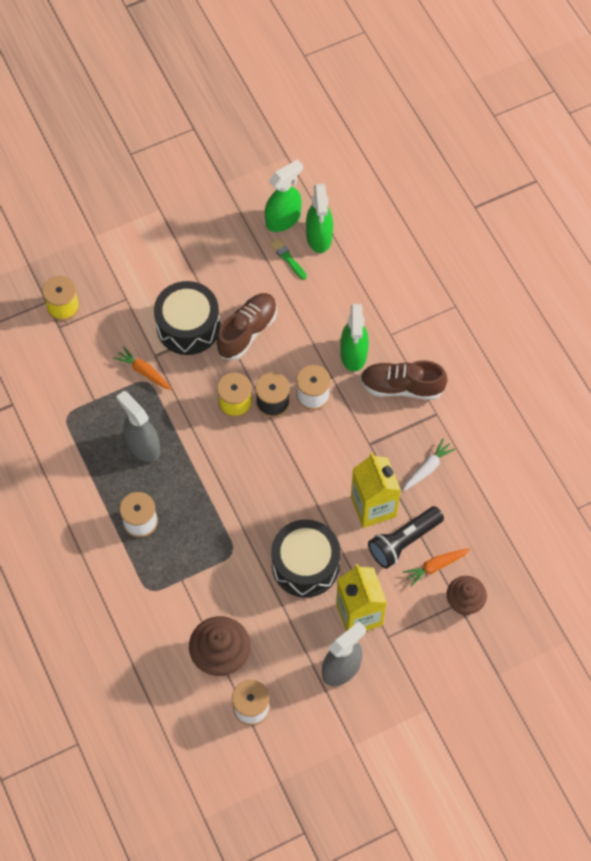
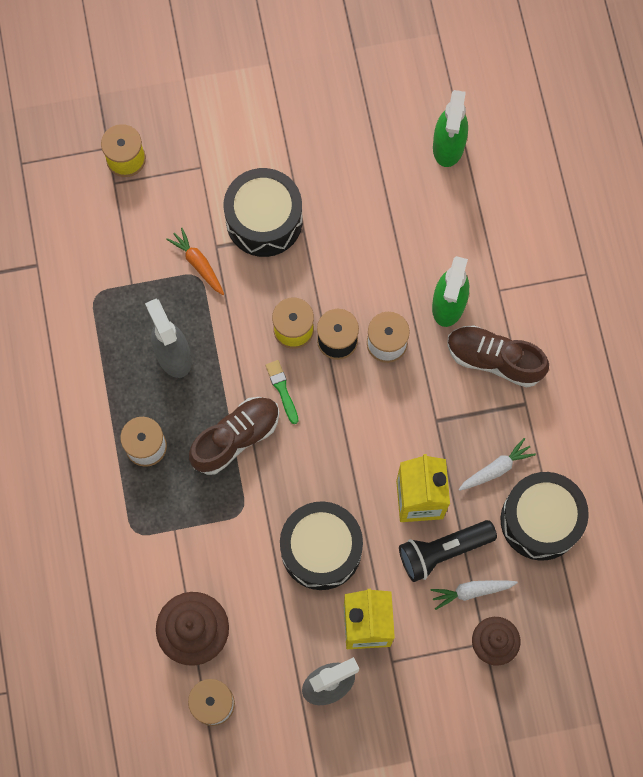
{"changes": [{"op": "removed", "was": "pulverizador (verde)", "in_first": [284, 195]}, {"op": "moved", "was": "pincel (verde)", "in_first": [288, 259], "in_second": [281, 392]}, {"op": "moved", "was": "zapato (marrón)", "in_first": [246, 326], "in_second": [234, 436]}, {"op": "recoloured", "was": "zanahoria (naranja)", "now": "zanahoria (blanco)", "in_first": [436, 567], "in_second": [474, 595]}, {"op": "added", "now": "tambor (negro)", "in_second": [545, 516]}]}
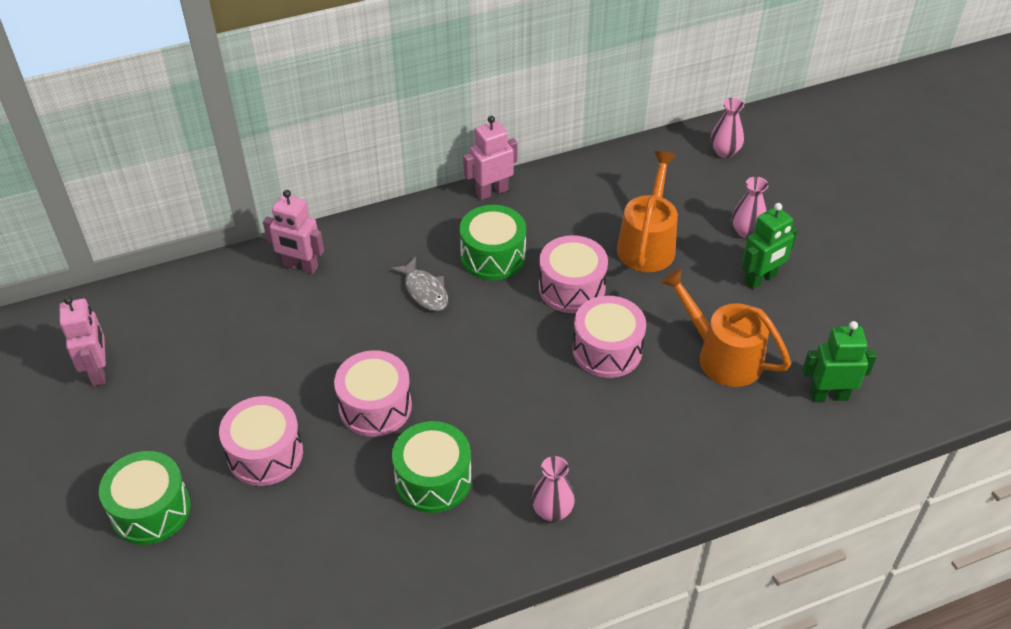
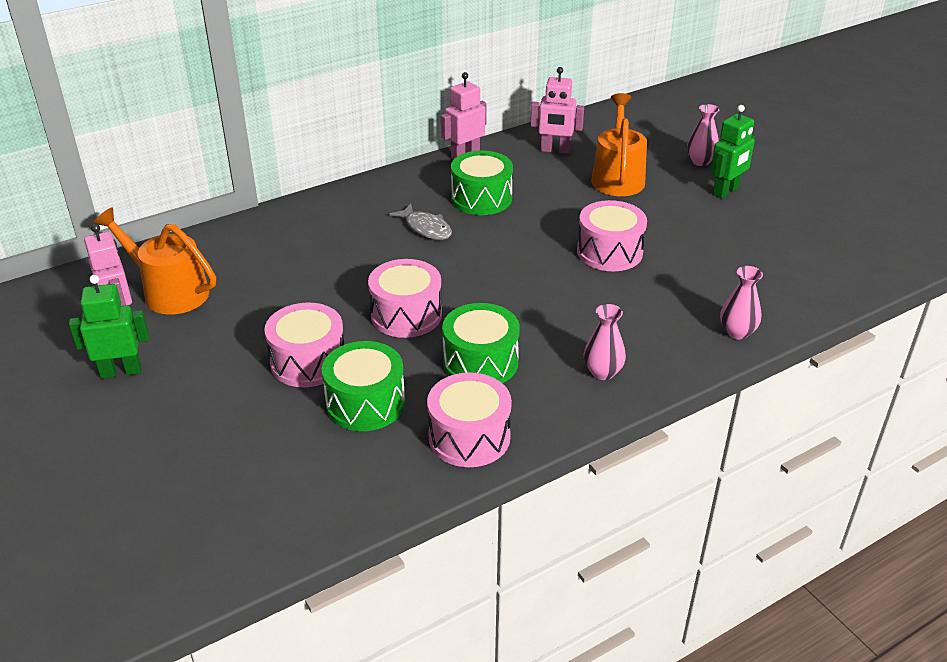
{"changes": [{"op": "moved", "was": "florero (rosa)", "in_first": [727, 128], "in_second": [741, 303]}, {"op": "moved", "was": "robot (rosa)", "in_first": [293, 232], "in_second": [557, 110]}, {"op": "moved", "was": "tambor (rosa)", "in_first": [573, 274], "in_second": [469, 419]}, {"op": "moved", "was": "regadera (naranja)", "in_first": [725, 327], "in_second": [155, 261]}, {"op": "moved", "was": "robot (verde)", "in_first": [839, 361], "in_second": [109, 327]}, {"op": "moved", "was": "tambor (verde)", "in_first": [145, 498], "in_second": [363, 386]}]}
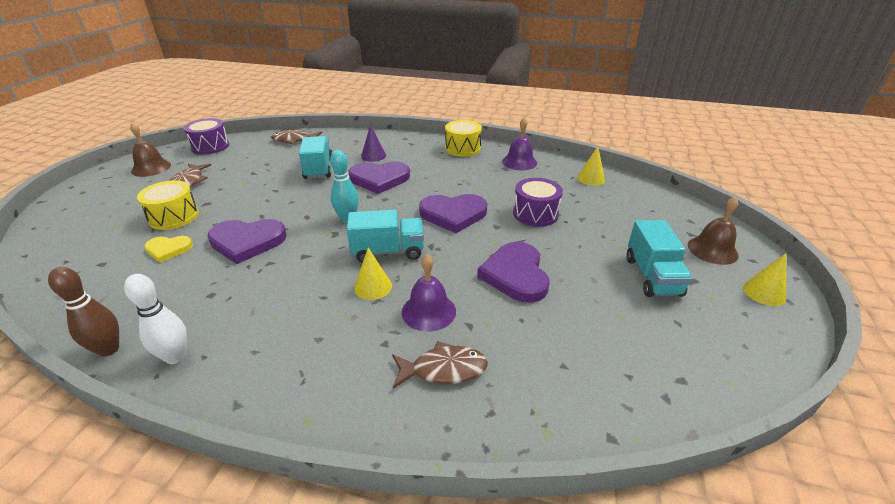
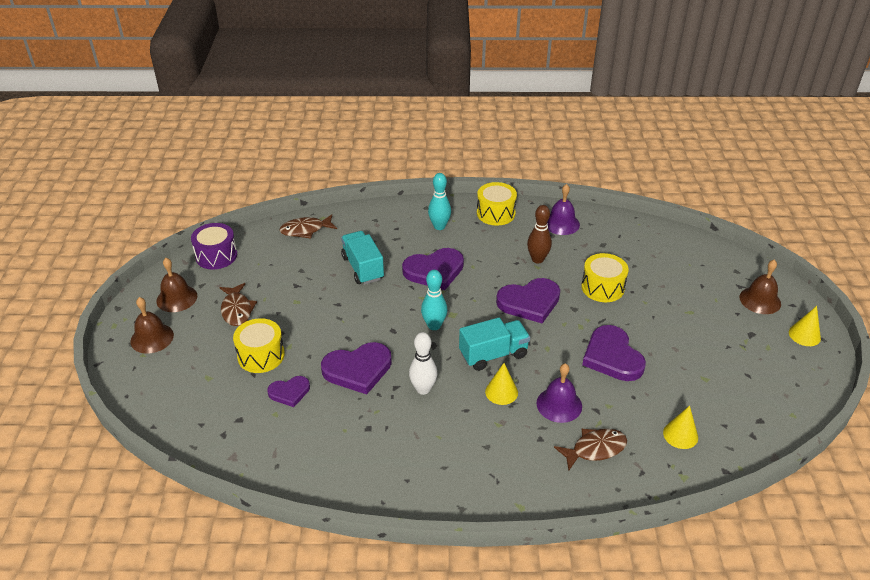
{"changes": [{"op": "removed", "was": "cono (morado)", "in_first": [373, 143]}, {"op": "moved", "was": "cono (amarillo)", "in_first": [591, 166], "in_second": [680, 427]}, {"op": "recoloured", "was": "tambor (morado)", "now": "tambor (amarillo)", "in_first": [538, 202], "in_second": [605, 277]}, {"op": "removed", "was": "camión (turquesa)", "in_first": [659, 258]}, {"op": "recoloured", "was": "corazón (amarillo)", "now": "corazón (morado)", "in_first": [168, 249], "in_second": [288, 391]}, {"op": "moved", "was": "bolo (marrón)", "in_first": [83, 312], "in_second": [539, 234]}, {"op": "moved", "was": "bolo (blanco)", "in_first": [155, 319], "in_second": [423, 363]}, {"op": "added", "now": "bolo (turquesa)", "in_second": [439, 201]}, {"op": "added", "now": "campana (marrón)", "in_second": [152, 325]}]}
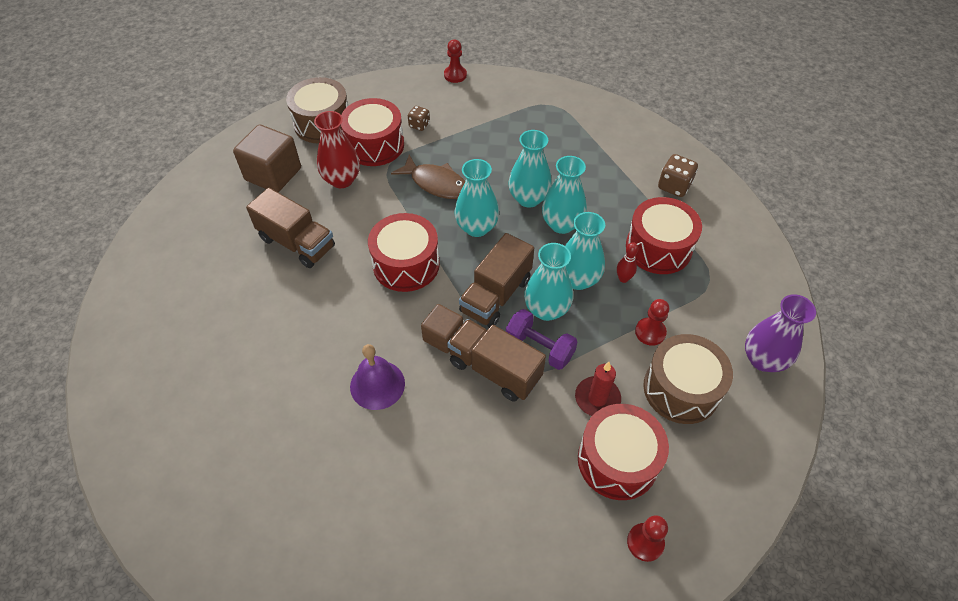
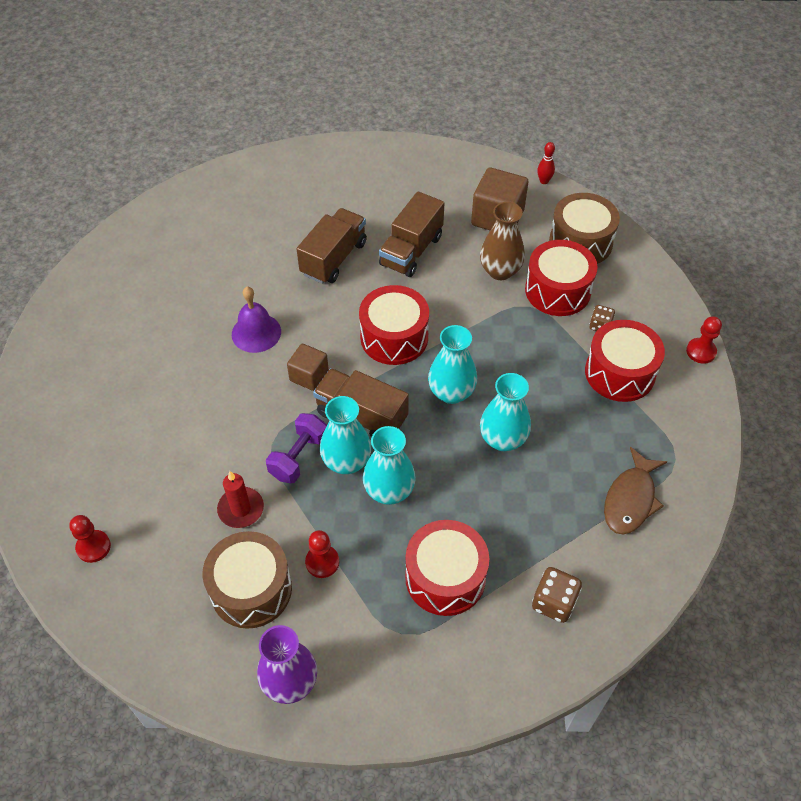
{"changes": [{"op": "recoloured", "was": "florero (rojo)", "now": "florero (marrón)", "in_first": [337, 149], "in_second": [502, 241]}, {"op": "moved", "was": "pez (marrón)", "in_first": [428, 177], "in_second": [636, 491]}, {"op": "removed", "was": "florero (turquesa)", "in_first": [564, 195]}, {"op": "moved", "was": "bolo (rojo)", "in_first": [627, 262], "in_second": [546, 163]}, {"op": "moved", "was": "camión (marrón)", "in_first": [496, 360], "in_second": [332, 246]}, {"op": "moved", "was": "tambor (rojo)", "in_first": [623, 452], "in_second": [625, 361]}]}
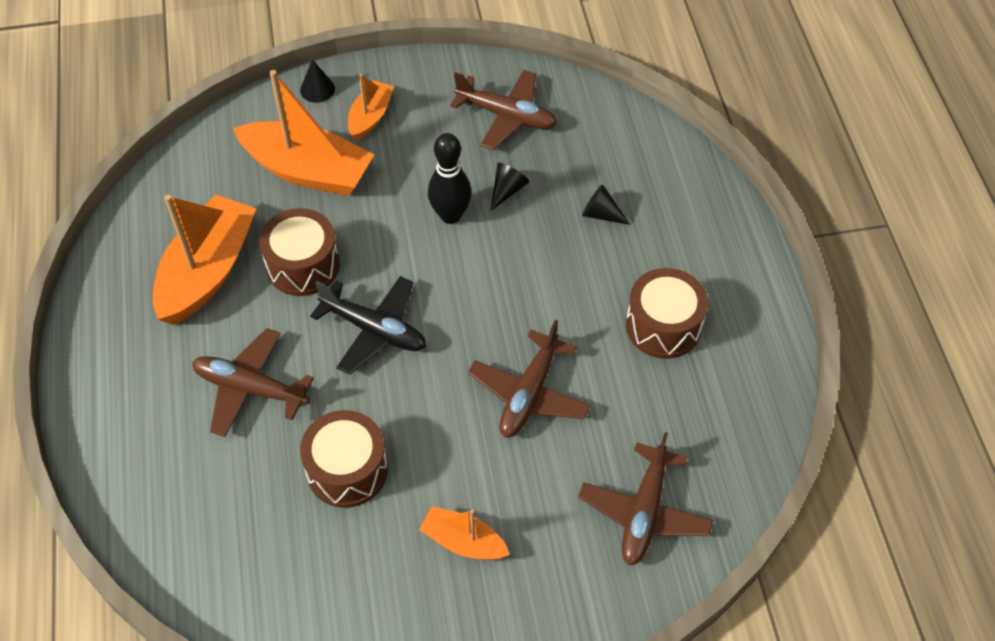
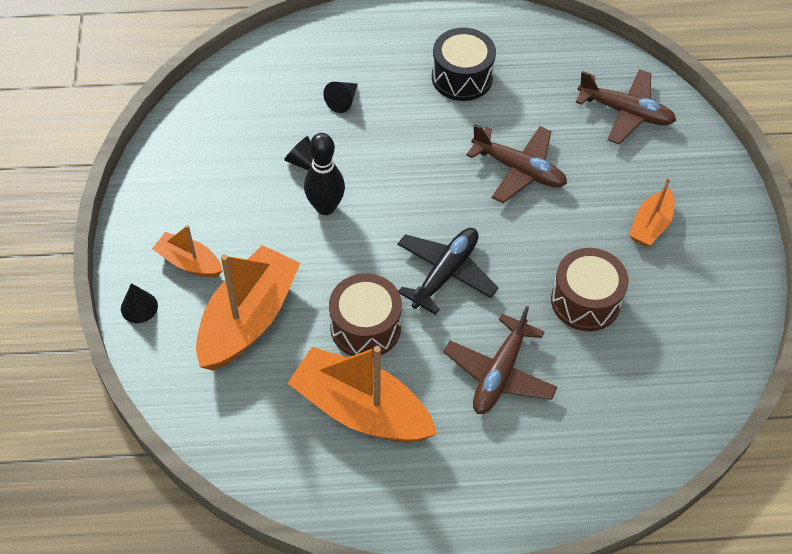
{"changes": [{"op": "removed", "was": "avión (marrón)", "in_first": [503, 110]}, {"op": "recoloured", "was": "tambor (marrón)", "now": "tambor (negro)", "in_first": [667, 313], "in_second": [464, 64]}]}
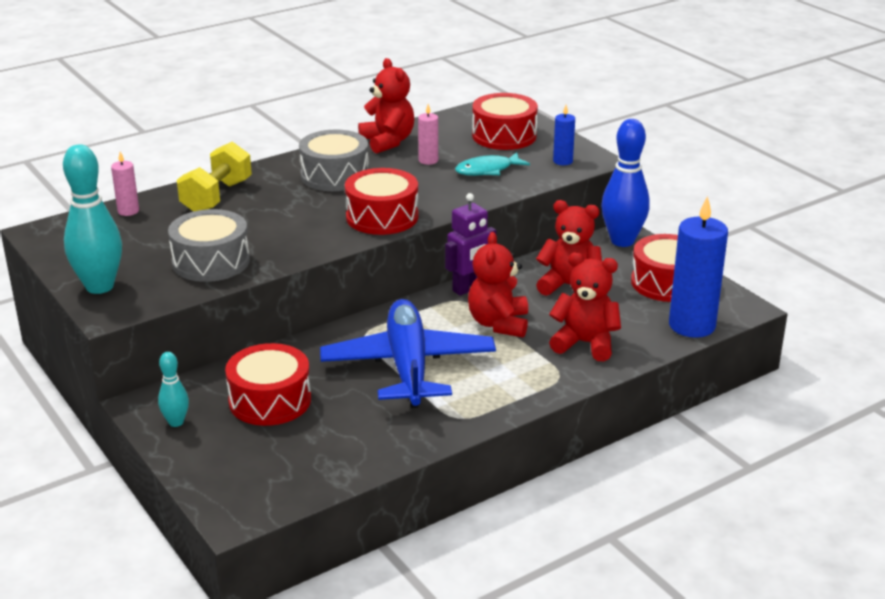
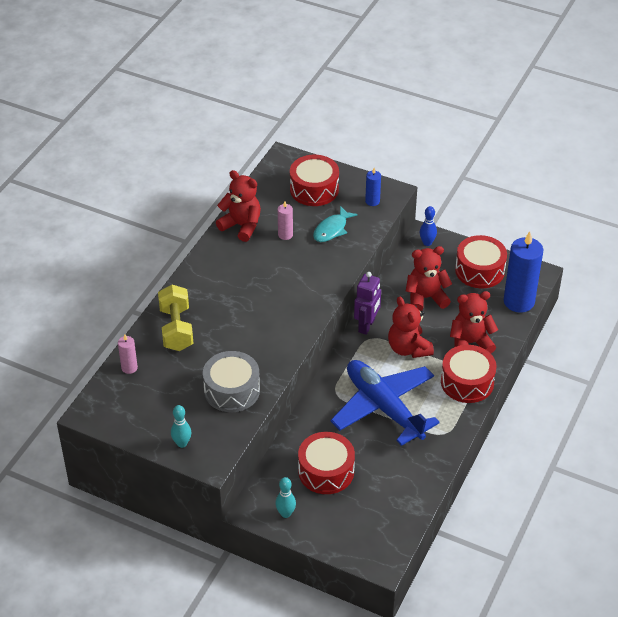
{"changes": [{"op": "resized", "was": "bolo (azul)", "in_first": [626, 183], "in_second": [428, 226], "ratio": 0.51}, {"op": "removed", "was": "tambor (gris)", "in_first": [334, 160]}, {"op": "resized", "was": "bolo (turquesa)", "in_first": [92, 219], "in_second": [181, 426], "ratio": 0.51}, {"op": "moved", "was": "tambor (rojo)", "in_first": [382, 201], "in_second": [469, 374]}]}
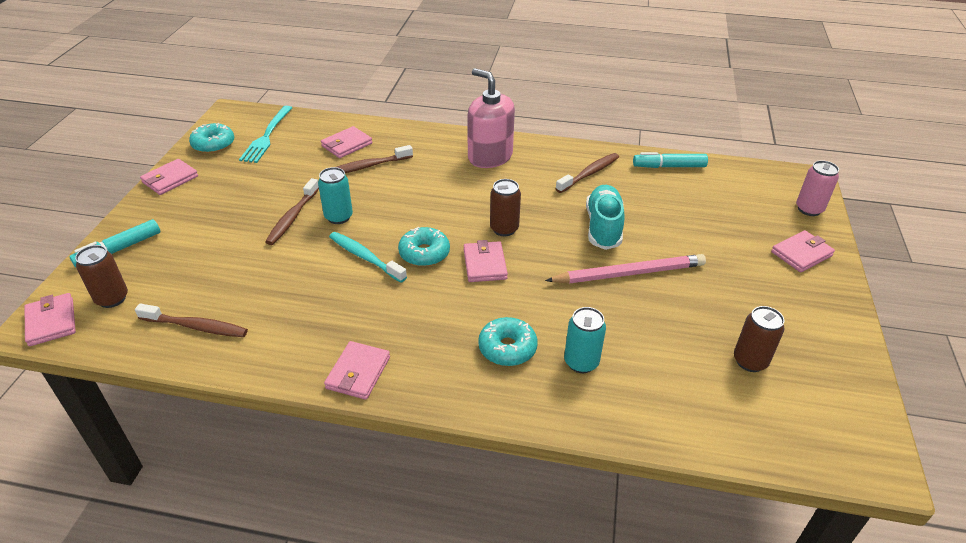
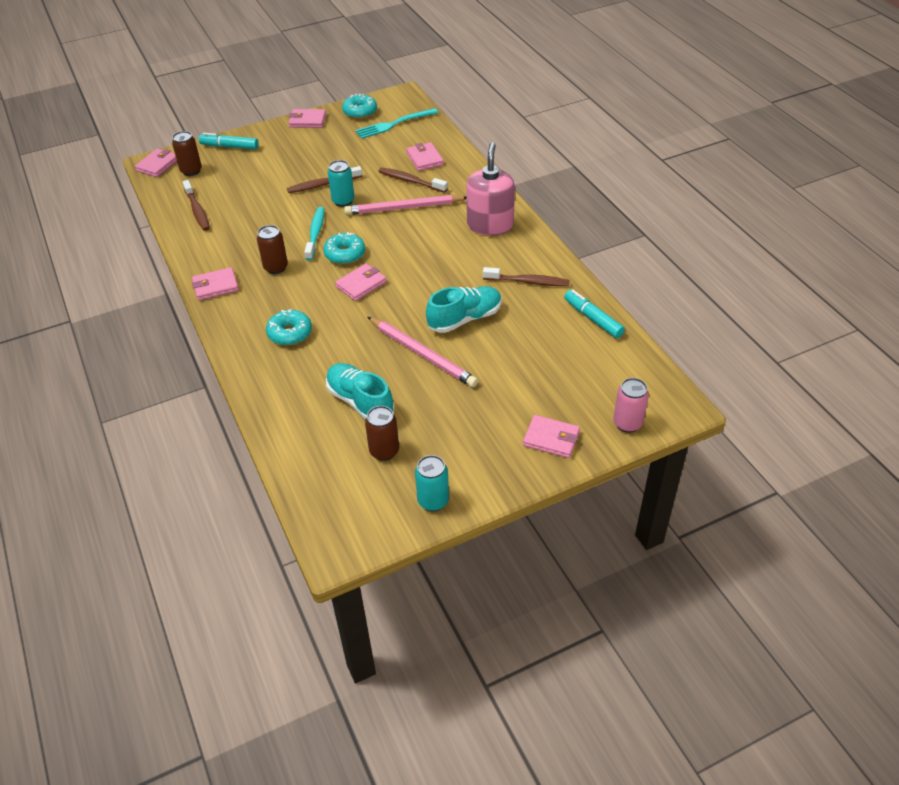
{"changes": [{"op": "turned", "was": "cartera (rosa)", "in_first": [346, 142], "in_second": [425, 156], "clockwise": 60}, {"op": "moved", "was": "lata (marrón)", "in_first": [505, 207], "in_second": [272, 249]}, {"op": "moved", "was": "lata (turquesa)", "in_first": [585, 340], "in_second": [432, 483]}, {"op": "added", "now": "lápiz (rosa)", "in_second": [405, 205]}, {"op": "added", "now": "zapato (turquesa)", "in_second": [360, 391]}]}
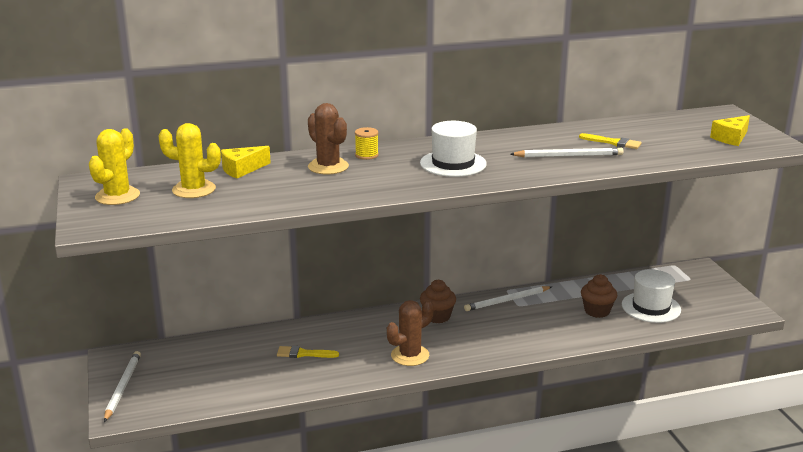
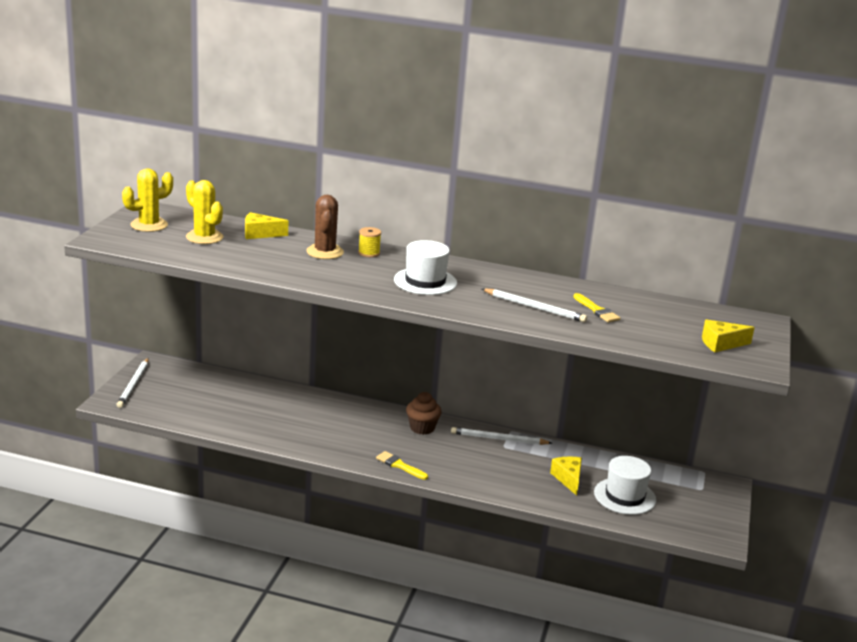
{"changes": [{"op": "replaced", "was": "magdalena (marrón)", "now": "queso (amarillo)", "in_first": [599, 296], "in_second": [566, 476]}, {"op": "removed", "was": "cactus (marrón)", "in_first": [410, 333]}, {"op": "moved", "was": "pincel (amarillo)", "in_first": [308, 352], "in_second": [402, 465]}, {"op": "turned", "was": "lápiz (blanco)", "in_first": [122, 386], "in_second": [132, 383], "clockwise": 150}]}
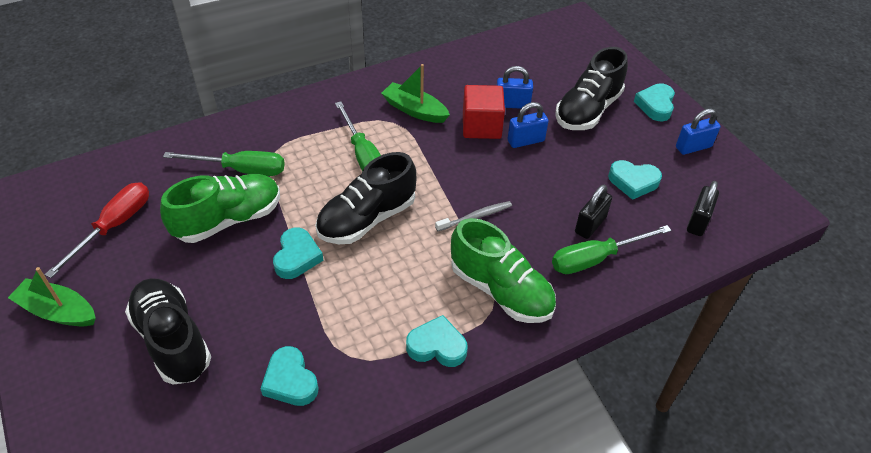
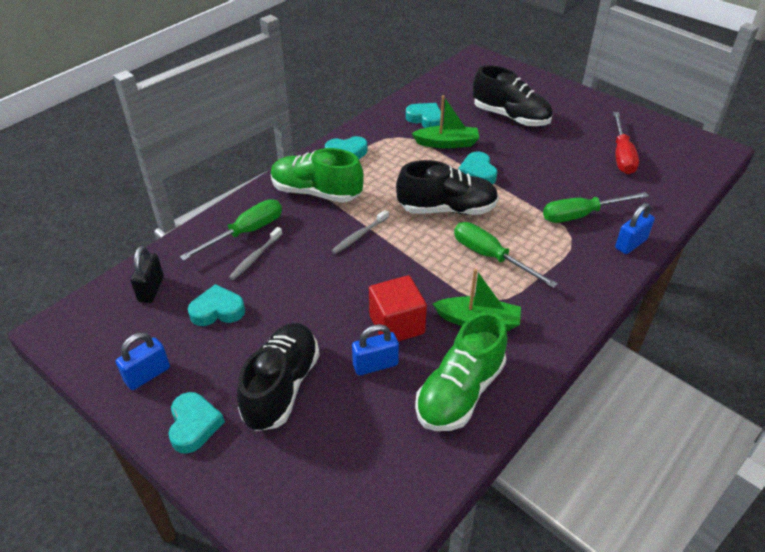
{"changes": [{"op": "moved", "was": "candado (azul)", "in_first": [528, 125], "in_second": [635, 228]}, {"op": "turned", "was": "zapato (negro)", "in_first": [365, 198], "in_second": [447, 187], "clockwise": 60}, {"op": "moved", "was": "zapato (verde)", "in_first": [220, 208], "in_second": [461, 371]}, {"op": "replaced", "was": "candado (negro)", "now": "cepillo de dientes (gris)", "in_first": [593, 211], "in_second": [255, 253]}, {"op": "moved", "was": "barco (verde)", "in_first": [52, 296], "in_second": [445, 121]}]}
